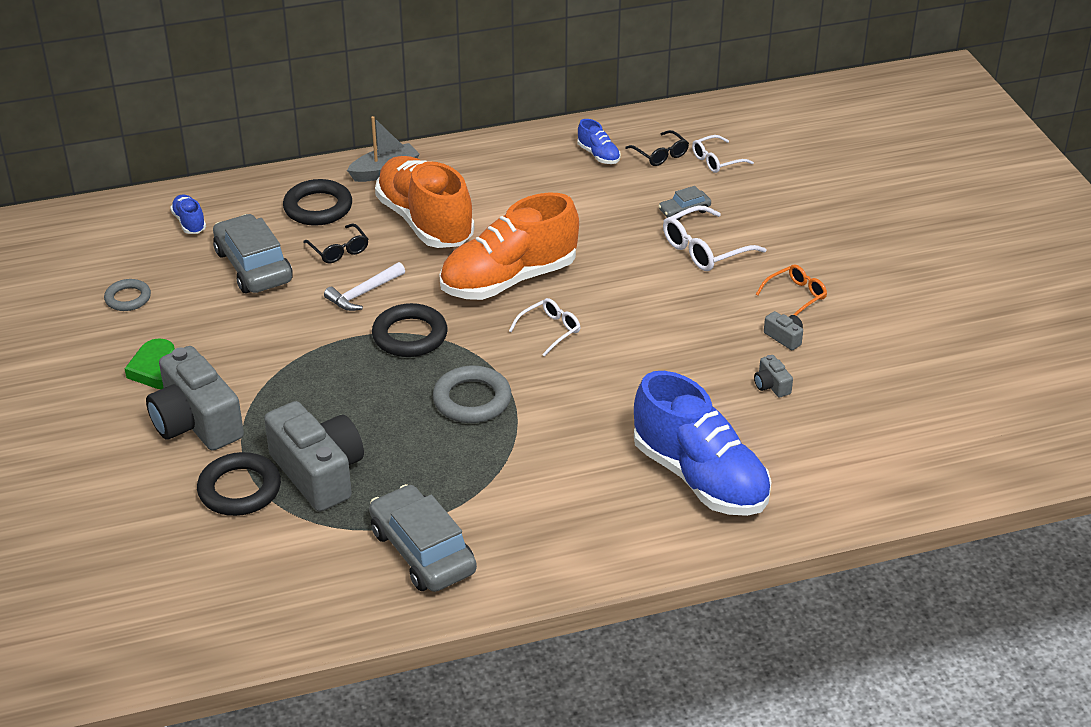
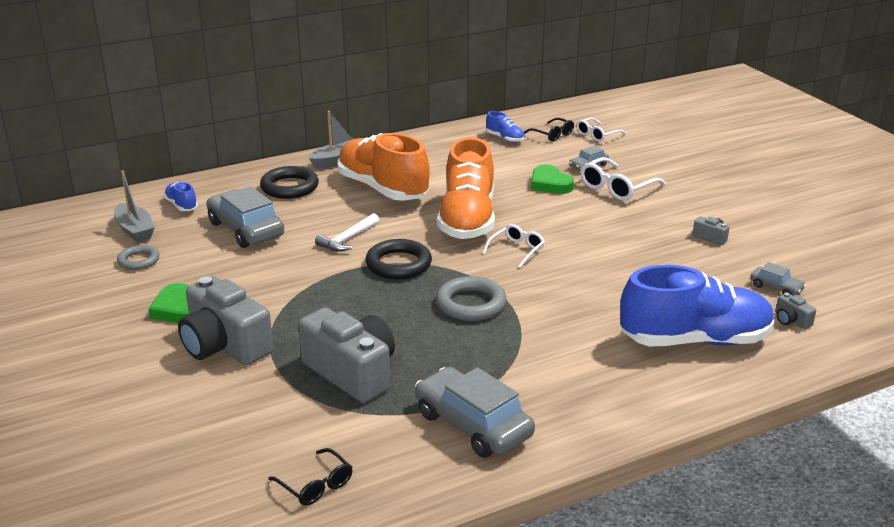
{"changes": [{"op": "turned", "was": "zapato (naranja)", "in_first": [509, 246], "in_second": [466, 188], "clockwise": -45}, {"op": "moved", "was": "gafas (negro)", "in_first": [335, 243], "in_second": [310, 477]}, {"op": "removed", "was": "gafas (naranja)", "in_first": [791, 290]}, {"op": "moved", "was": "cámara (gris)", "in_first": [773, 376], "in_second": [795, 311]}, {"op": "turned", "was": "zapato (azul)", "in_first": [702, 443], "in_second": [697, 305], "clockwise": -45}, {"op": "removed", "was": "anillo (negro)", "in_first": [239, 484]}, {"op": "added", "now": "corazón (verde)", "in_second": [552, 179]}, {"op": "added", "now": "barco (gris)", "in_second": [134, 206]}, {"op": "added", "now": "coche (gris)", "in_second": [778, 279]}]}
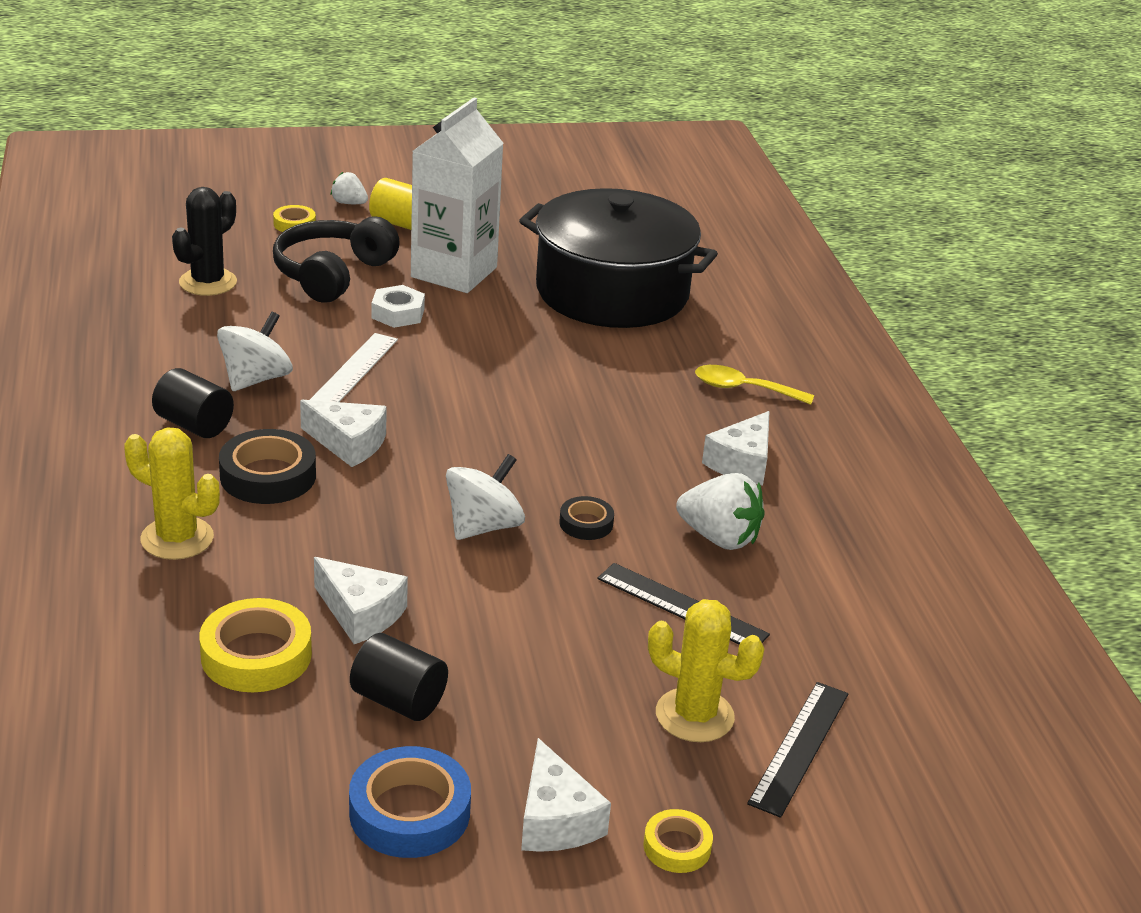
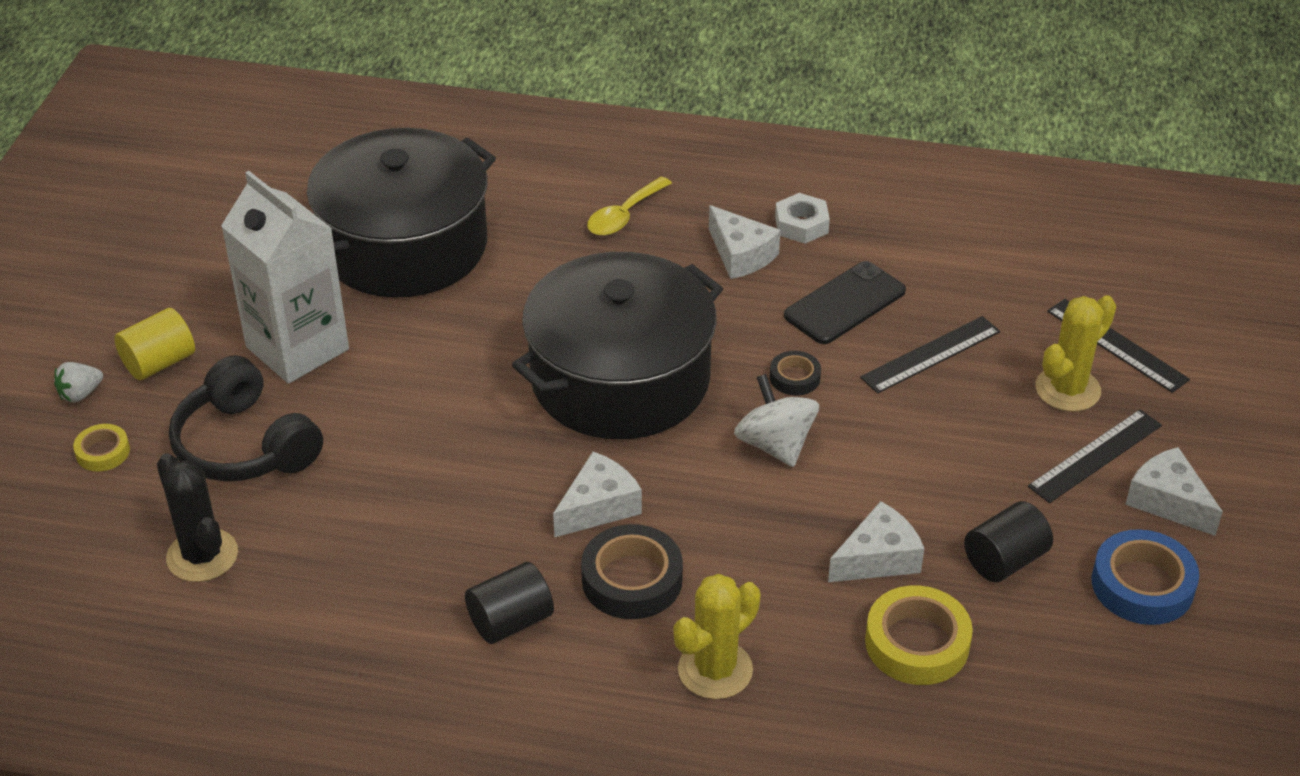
{"changes": [{"op": "moved", "was": "tuerca (blanco)", "in_first": [398, 306], "in_second": [802, 218]}, {"op": "removed", "was": "peonza (blanco)", "in_first": [255, 351]}, {"op": "removed", "was": "regla (blanco)", "in_first": [354, 367]}, {"op": "replaced", "was": "fresa (blanco)", "now": "móvil (negro)", "in_first": [720, 511], "in_second": [845, 302]}, {"op": "turned", "was": "queso (blanco)", "in_first": [566, 795], "in_second": [1174, 491], "clockwise": -135}, {"op": "removed", "was": "cinta adhesiva (amarillo)", "in_first": [678, 841]}, {"op": "added", "now": "olla (negro)", "in_second": [617, 345]}, {"op": "added", "now": "regla (negro)", "in_second": [1095, 456]}]}
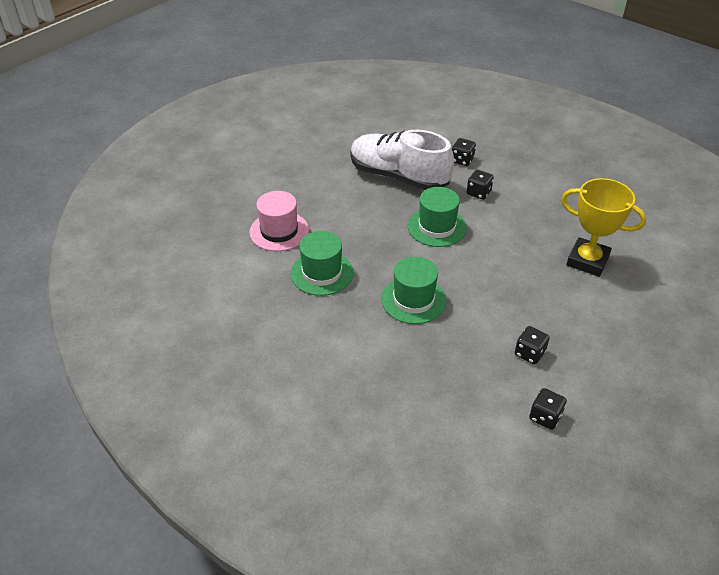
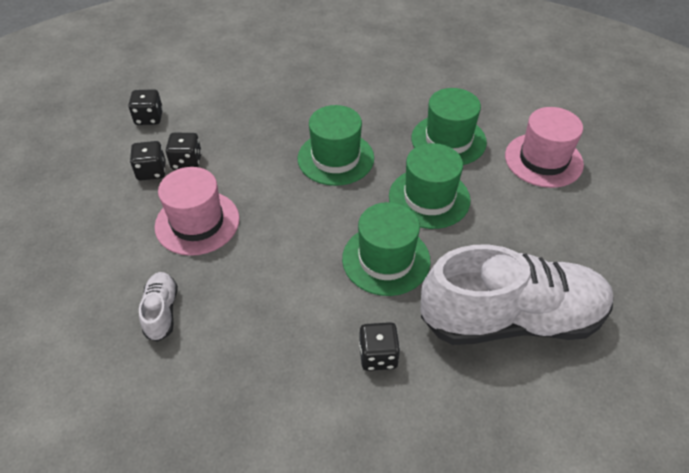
{"changes": [{"op": "moved", "was": "dado (negro)", "in_first": [464, 152], "in_second": [148, 161]}, {"op": "replaced", "was": "trofeo (amarillo)", "now": "zapato (blanco)", "in_first": [603, 227], "in_second": [158, 307]}, {"op": "added", "now": "sombrero (verde)", "in_second": [430, 186]}, {"op": "added", "now": "sombrero (rosa)", "in_second": [197, 211]}]}
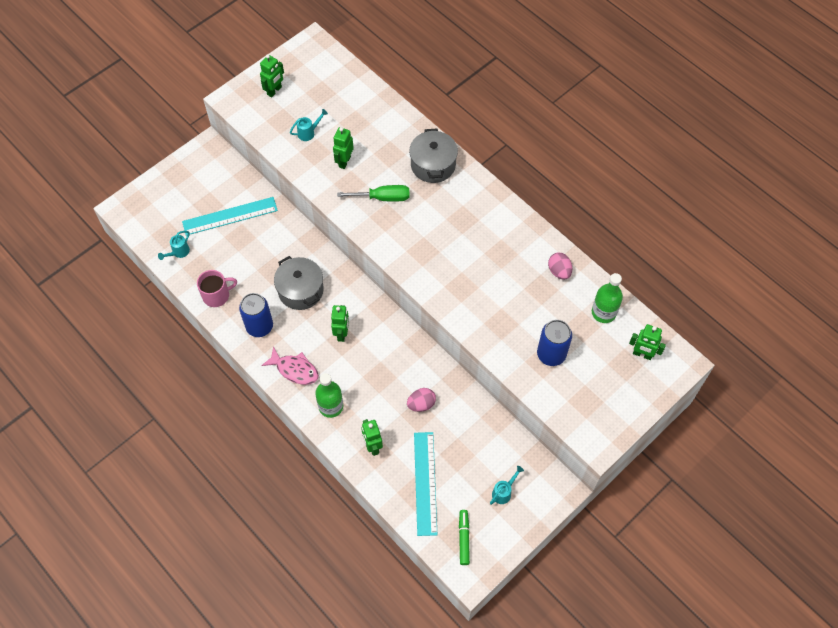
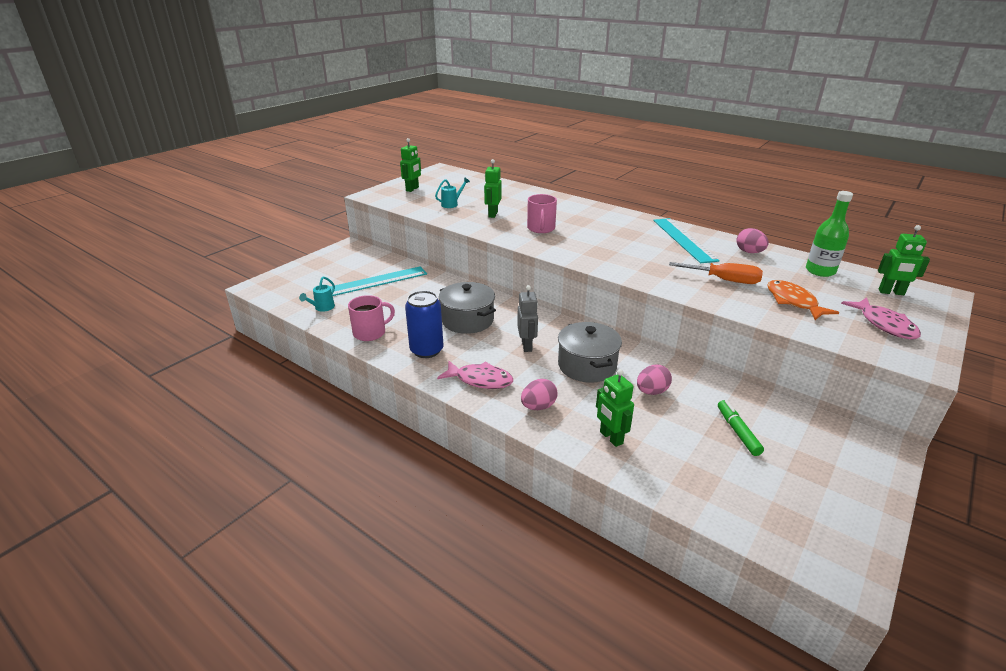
{"changes": [{"op": "moved", "was": "olla (gris)", "in_first": [433, 156], "in_second": [590, 352]}, {"op": "replaced", "was": "destornillador (verde)", "now": "taza (rosa)", "in_first": [373, 193], "in_second": [542, 213]}, {"op": "recoloured", "was": "robot (verde)", "now": "robot (gris)", "in_first": [340, 323], "in_second": [527, 318]}, {"op": "replaced", "was": "lata (azul)", "now": "pez (naranja)", "in_first": [554, 343], "in_second": [803, 300]}, {"op": "replaced", "was": "botella (verde)", "now": "huevo (rosa)", "in_first": [329, 395], "in_second": [539, 394]}, {"op": "moved", "was": "regla (turquesa)", "in_first": [426, 484], "in_second": [686, 240]}, {"op": "removed", "was": "regadera (turquesa)", "in_first": [507, 485]}, {"op": "moved", "was": "rotulador (verde)", "in_first": [464, 537], "in_second": [741, 428]}, {"op": "added", "now": "destornillador (naranja)", "in_second": [716, 273]}, {"op": "added", "now": "pez (rosa)", "in_second": [881, 318]}]}
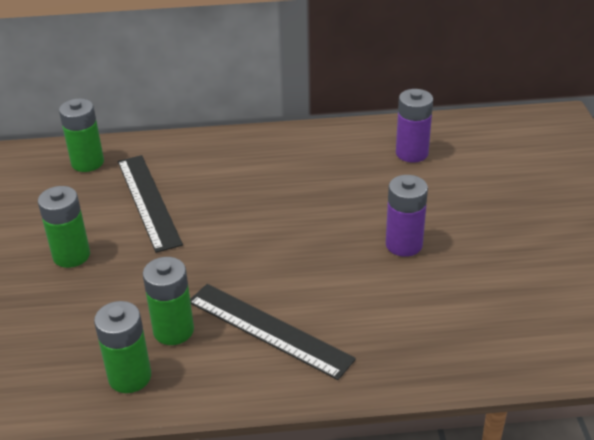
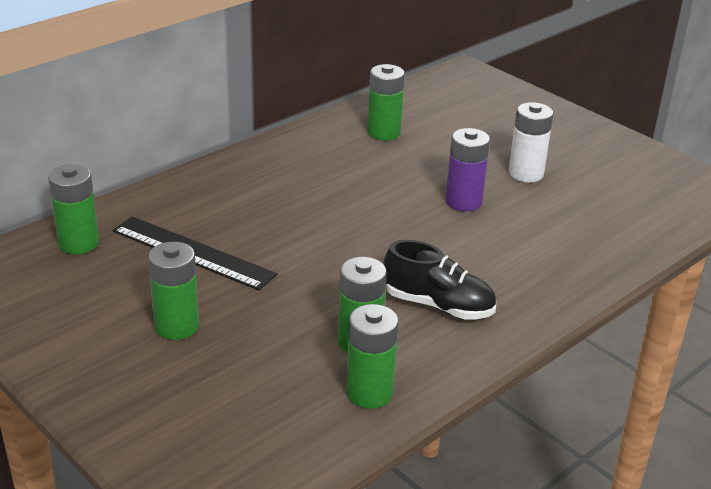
{"changes": [{"op": "recoloured", "was": "pila (morado)", "now": "pila (verde)", "in_first": [414, 126], "in_second": [386, 102]}, {"op": "replaced", "was": "regla (negro)", "now": "zapato (negro)", "in_first": [273, 332], "in_second": [439, 280]}, {"op": "added", "now": "pila (blanco)", "in_second": [531, 142]}]}
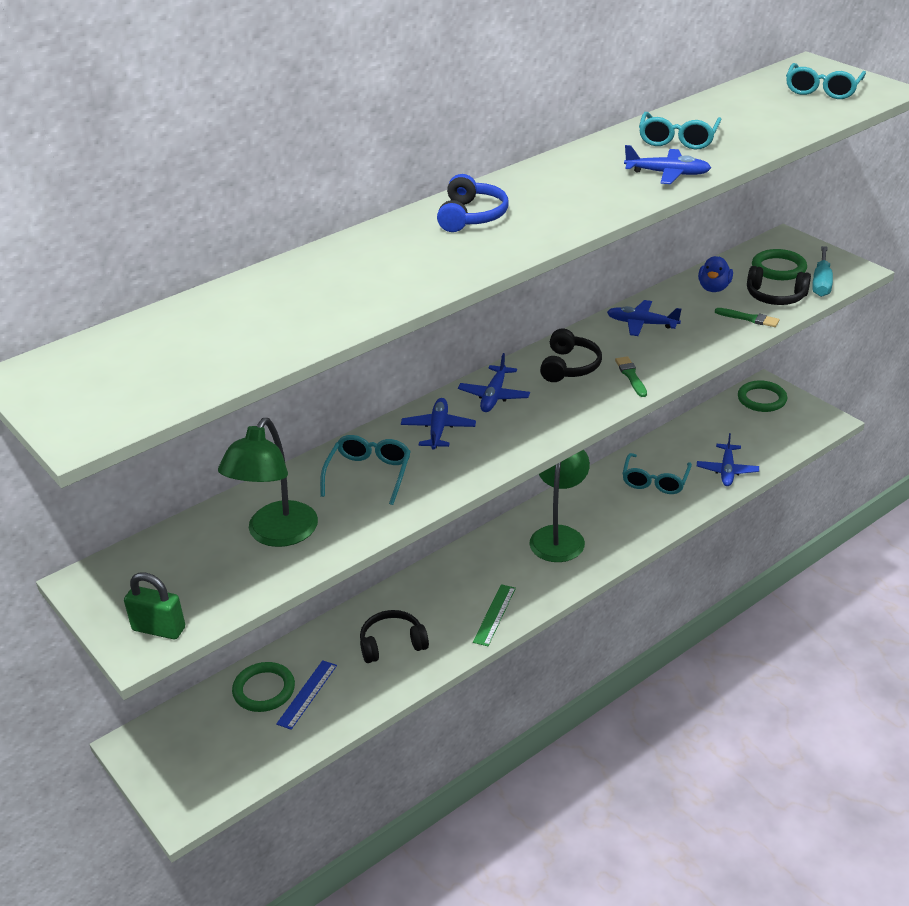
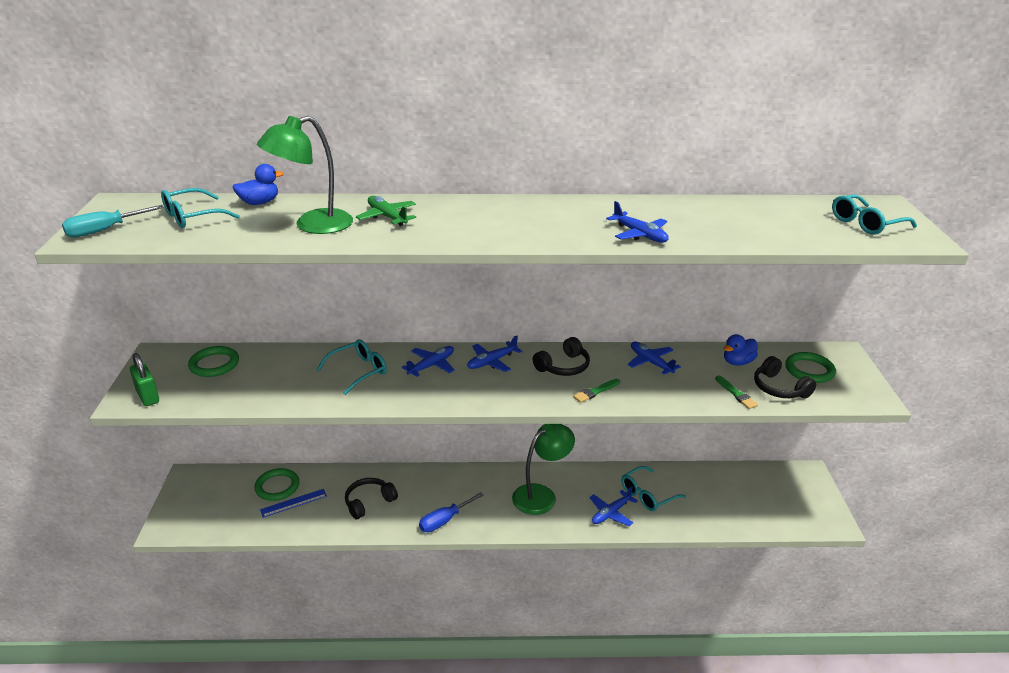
{"changes": [{"op": "moved", "was": "gafas (turquesa)", "in_first": [680, 130], "in_second": [200, 208]}, {"op": "removed", "was": "auriculares (azul)", "in_first": [473, 203]}, {"op": "moved", "was": "destornillador (turquesa)", "in_first": [822, 271], "in_second": [113, 221]}, {"op": "turned", "was": "pincel (verde)", "in_first": [631, 376], "in_second": [596, 391], "clockwise": -150}, {"op": "moved", "was": "anillo (verde)", "in_first": [762, 396], "in_second": [213, 361]}, {"op": "moved", "was": "lámpara (verde)", "in_first": [268, 482], "in_second": [305, 175]}, {"op": "moved", "was": "avión (azul)", "in_first": [728, 459], "in_second": [613, 506]}, {"op": "replaced", "was": "regla (verde)", "now": "destornillador (azul)", "in_first": [494, 615], "in_second": [451, 512]}, {"op": "turned", "was": "auriculares (negro)", "in_first": [394, 636], "in_second": [371, 498], "clockwise": -60}, {"op": "added", "now": "pato (azul)", "in_second": [258, 184]}, {"op": "added", "now": "avión (verde)", "in_second": [386, 211]}]}
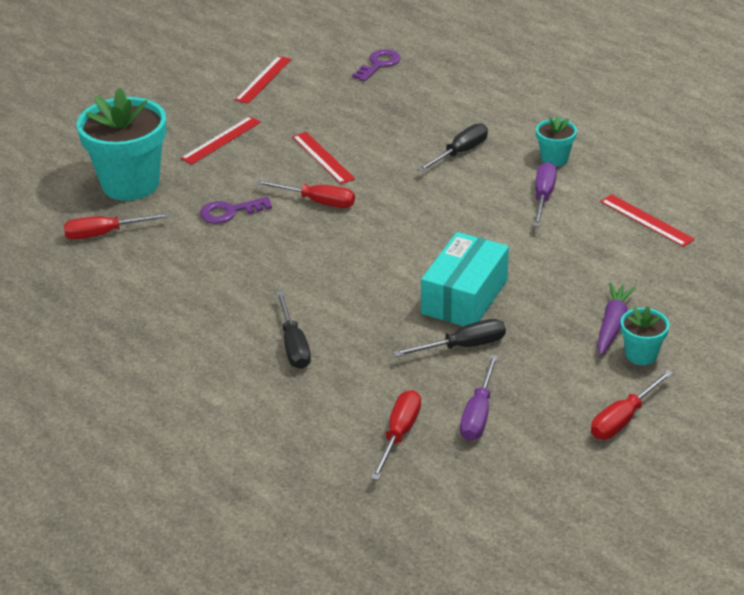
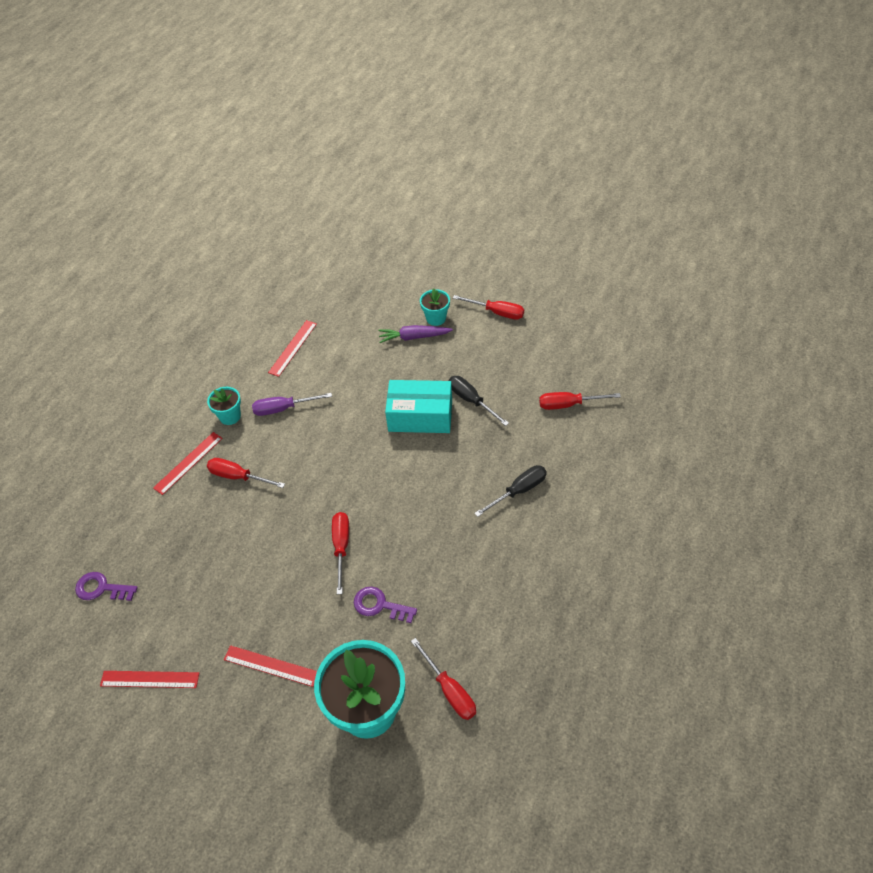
{"changes": [{"op": "recoloured", "was": "destornillador (negro)", "now": "destornillador (rojo)", "in_first": [452, 147], "in_second": [246, 473]}, {"op": "moved", "was": "regla (rojo)", "in_first": [323, 158], "in_second": [188, 463]}, {"op": "turned", "was": "llave (morado)", "in_first": [236, 210], "in_second": [385, 605], "clockwise": 150}, {"op": "removed", "was": "destornillador (morado)", "in_first": [479, 398]}]}
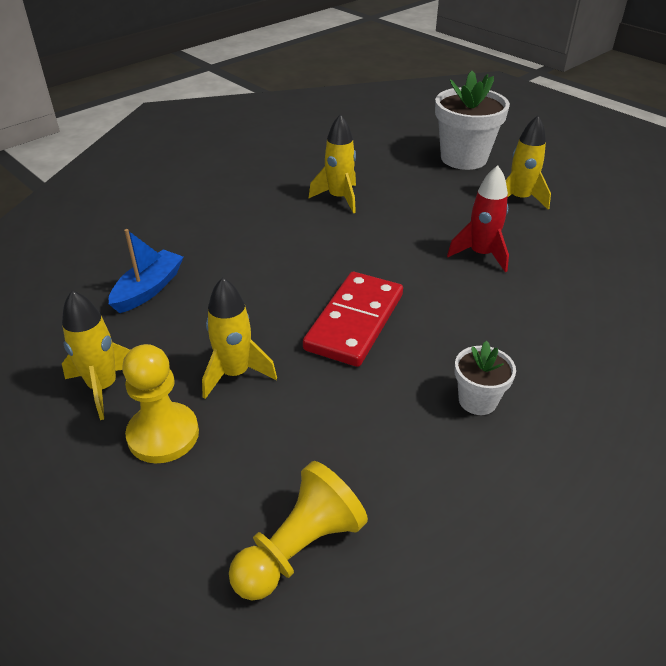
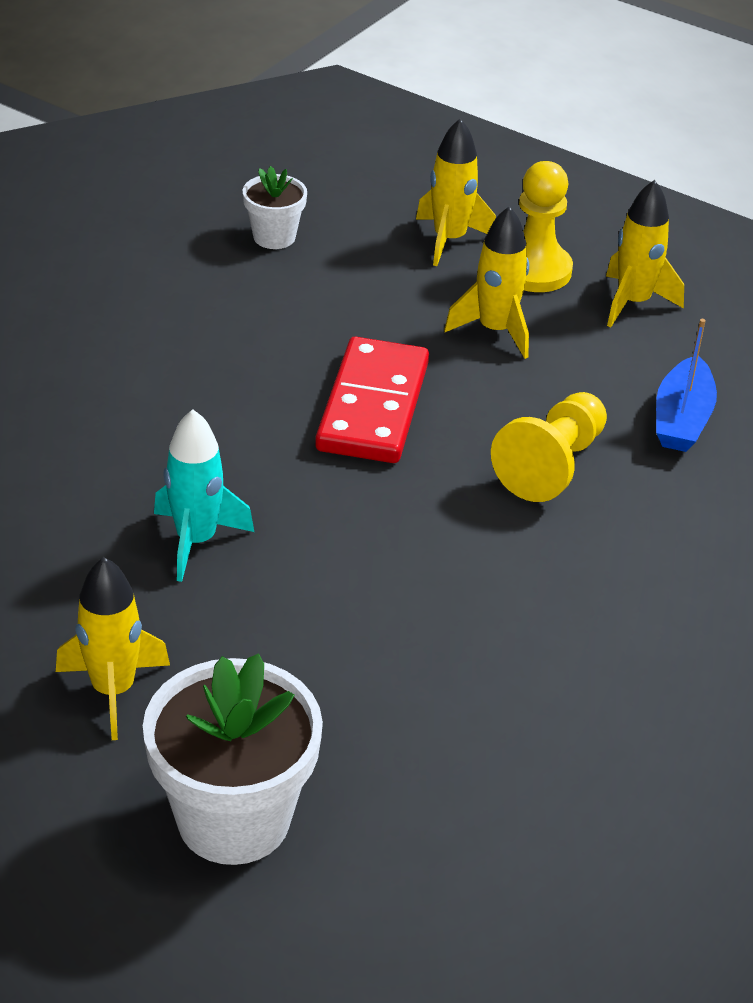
{"changes": [{"op": "moved", "was": "cohete (amarillo)", "in_first": [332, 163], "in_second": [456, 192]}, {"op": "recoloured", "was": "cohete (rojo)", "now": "cohete (turquesa)", "in_first": [478, 218], "in_second": [204, 495]}, {"op": "moved", "was": "maceta (blanco)", "in_first": [485, 378], "in_second": [275, 207]}, {"op": "moved", "was": "peón (amarillo)", "in_first": [298, 531], "in_second": [549, 447]}]}
